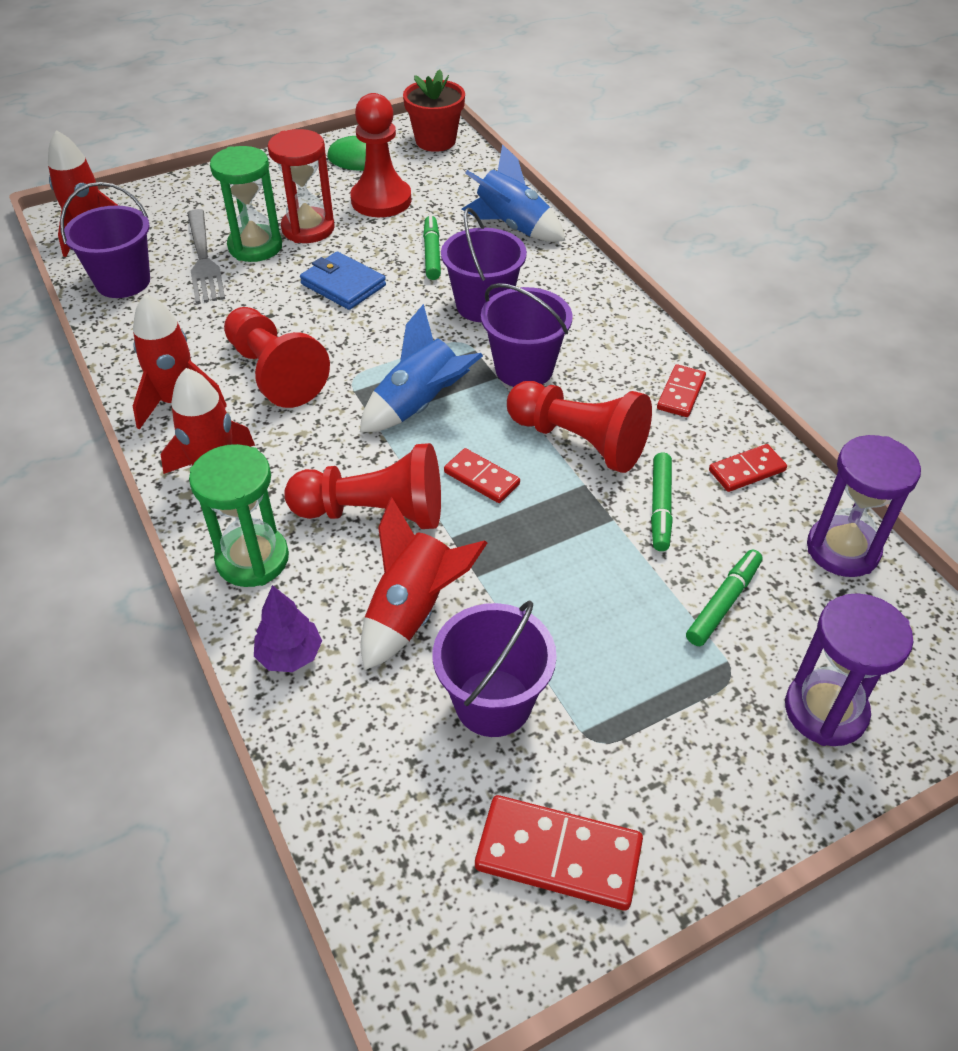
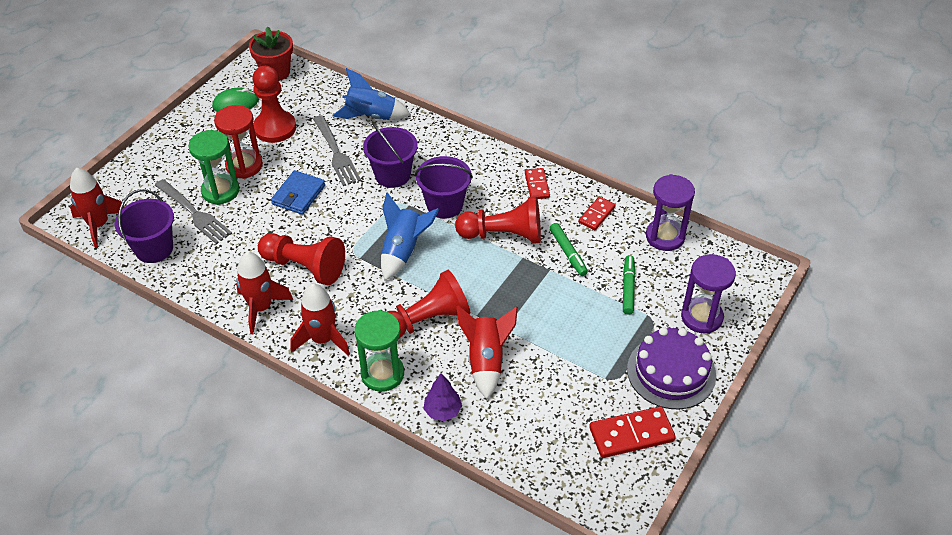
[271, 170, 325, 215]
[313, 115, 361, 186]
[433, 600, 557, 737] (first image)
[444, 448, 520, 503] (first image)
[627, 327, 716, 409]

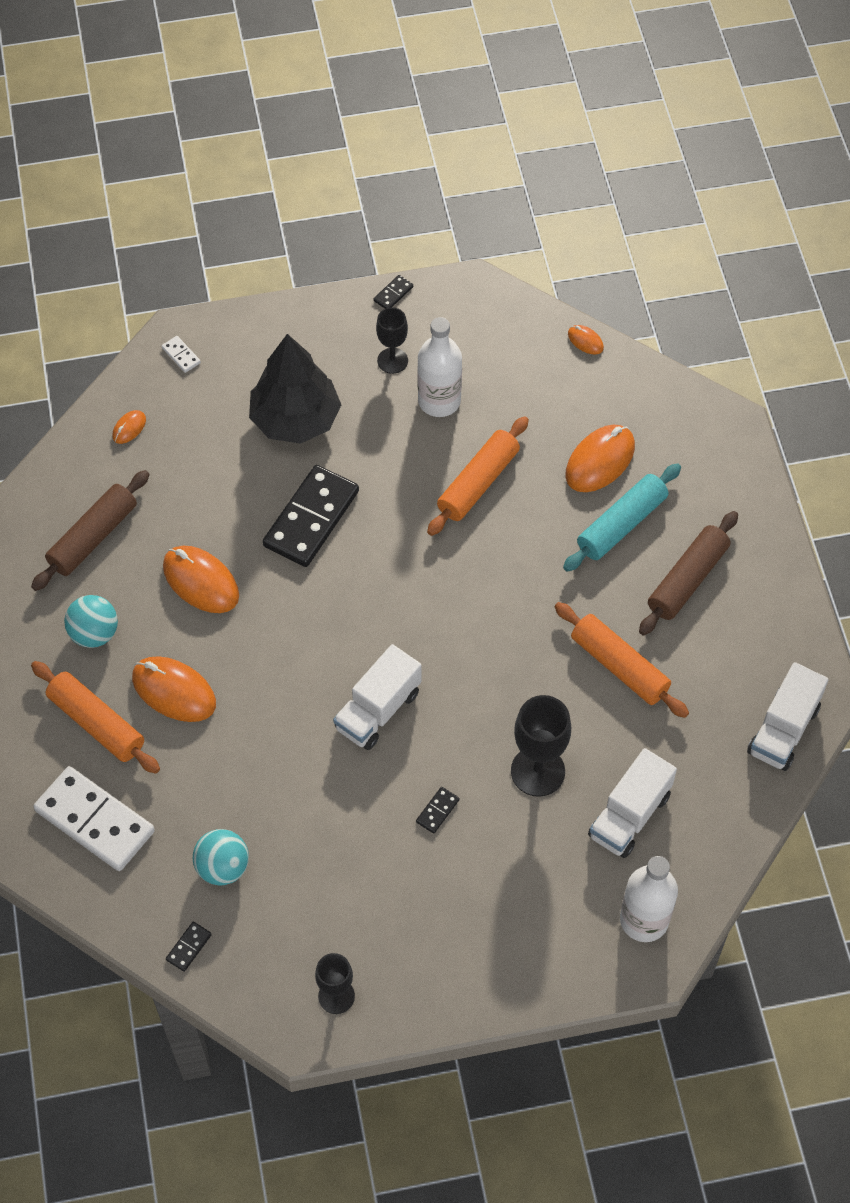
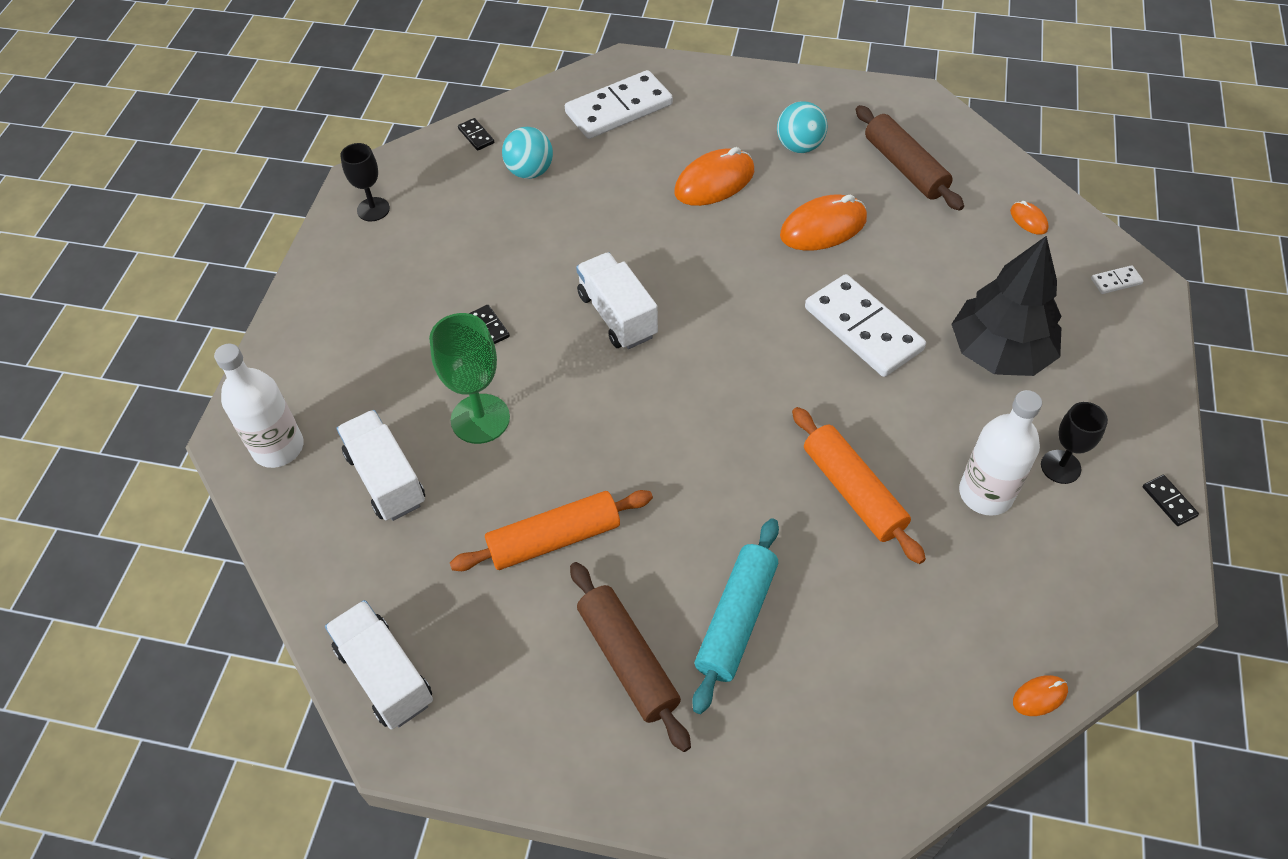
[31, 661, 160, 774] (first image)
[805, 274, 926, 377]
[429, 313, 510, 444]
[692, 518, 779, 714]
[565, 425, 635, 492] (first image)

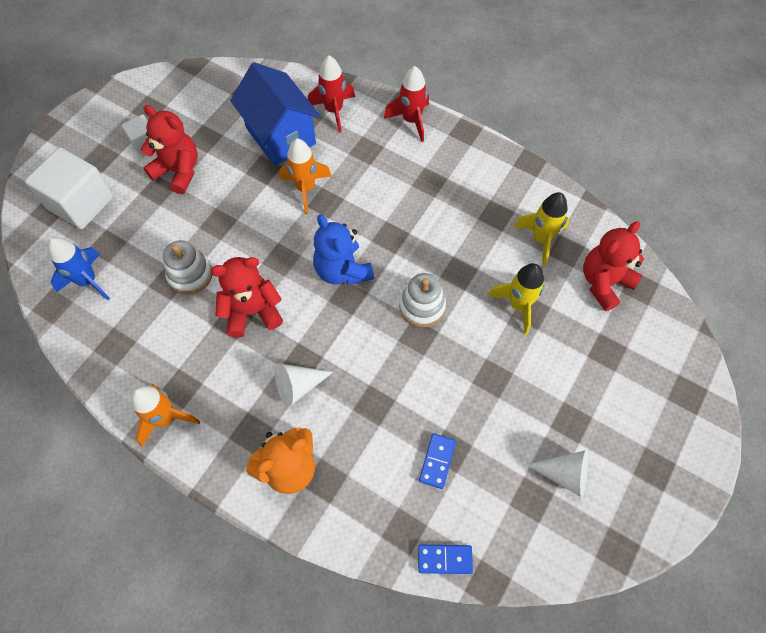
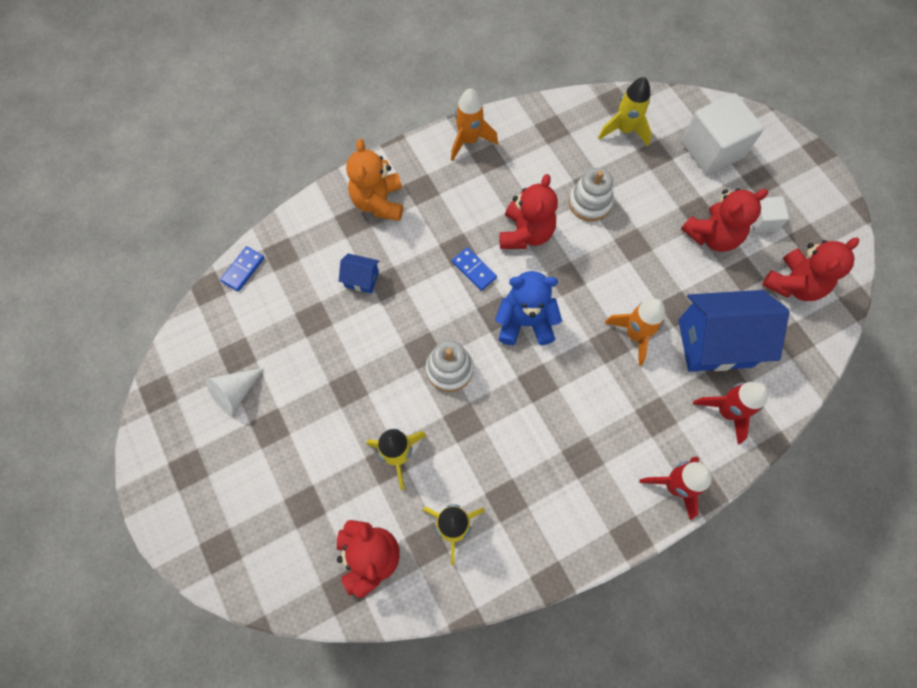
[598, 77, 652, 146]
[275, 364, 333, 407] (first image)
[452, 247, 497, 291]
[339, 253, 379, 293]
[763, 238, 859, 301]

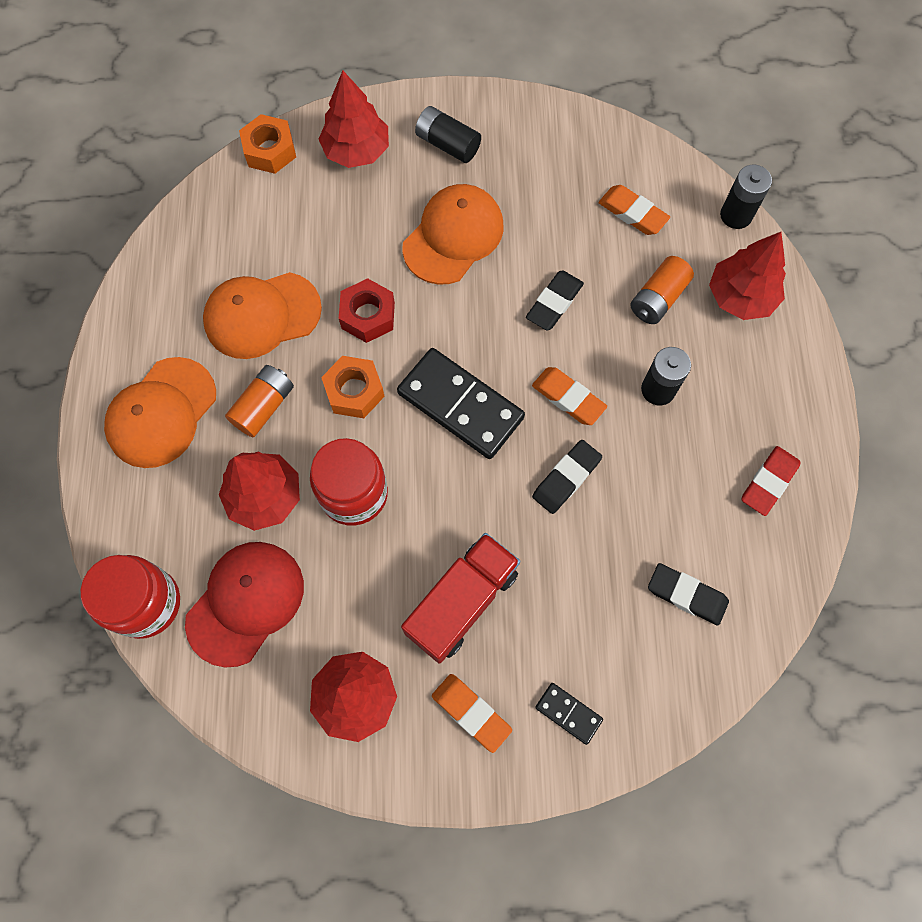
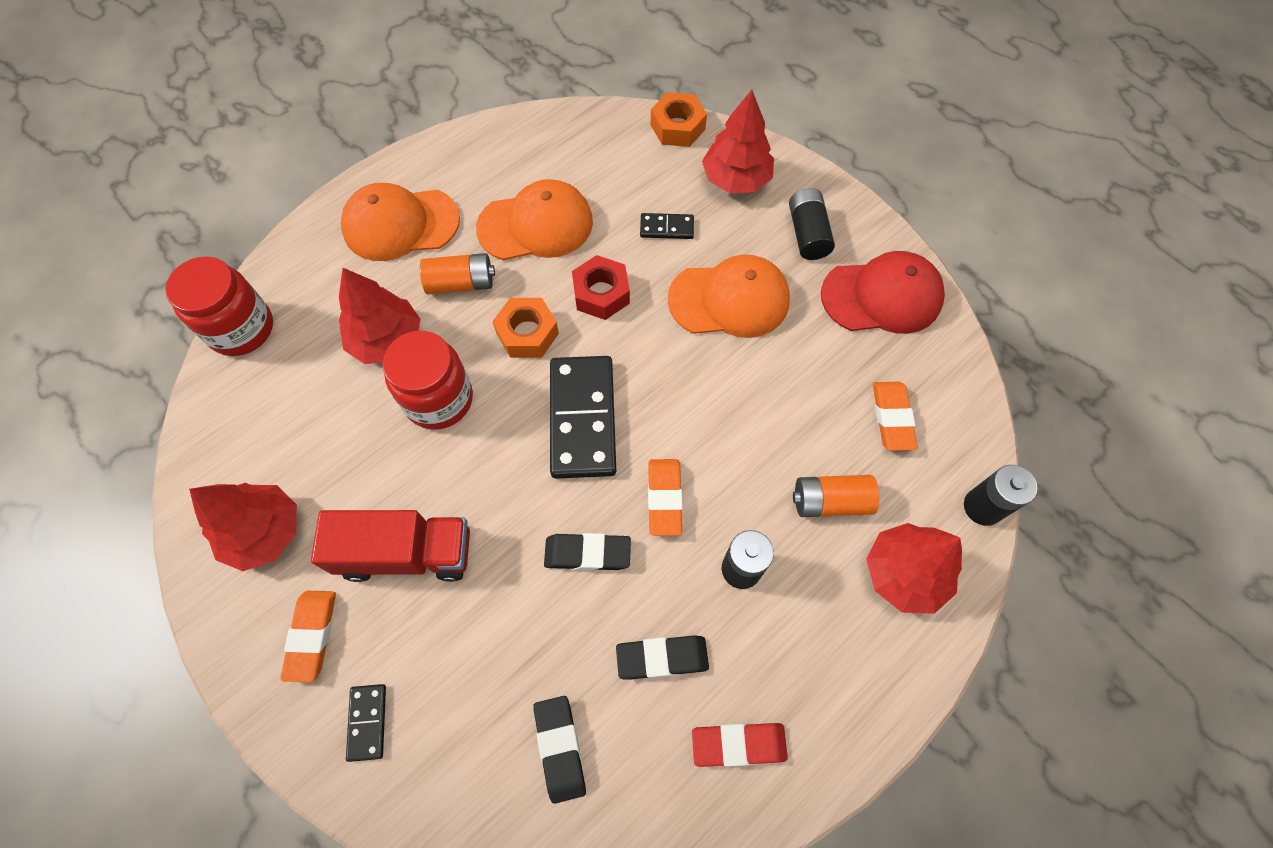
[821, 251, 945, 334]
[476, 179, 593, 260]
[616, 635, 709, 679]
[640, 213, 694, 239]

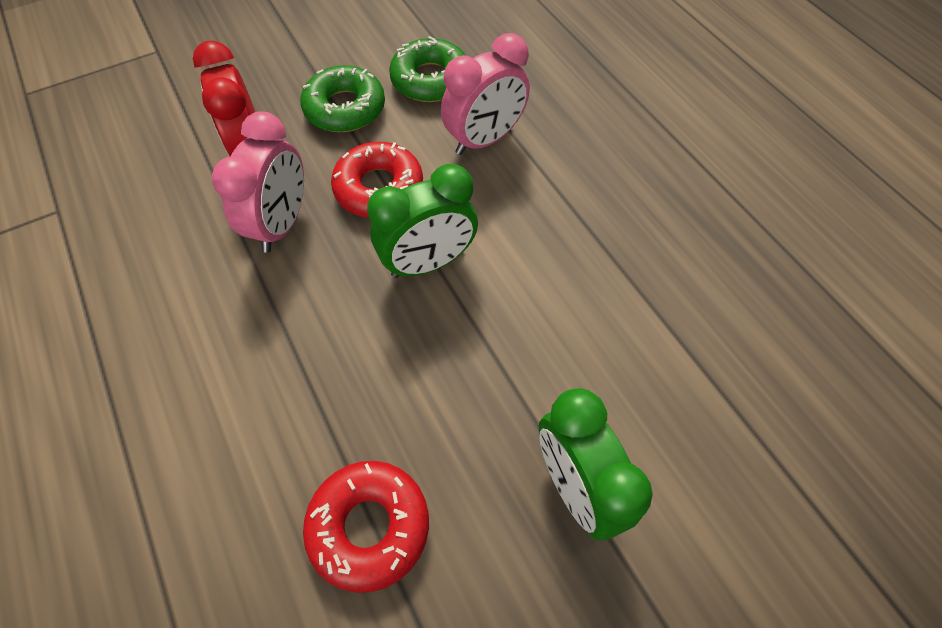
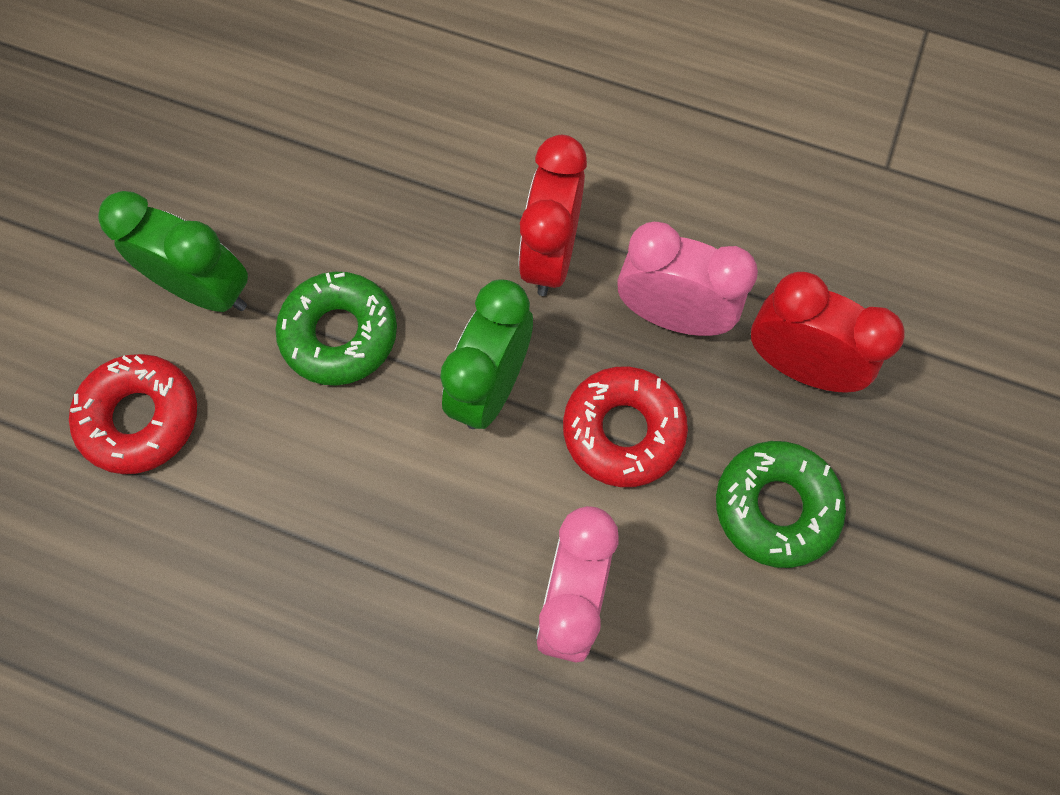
[618, 222, 758, 336]
[69, 354, 197, 474]
[275, 272, 397, 386]
[518, 135, 587, 296]

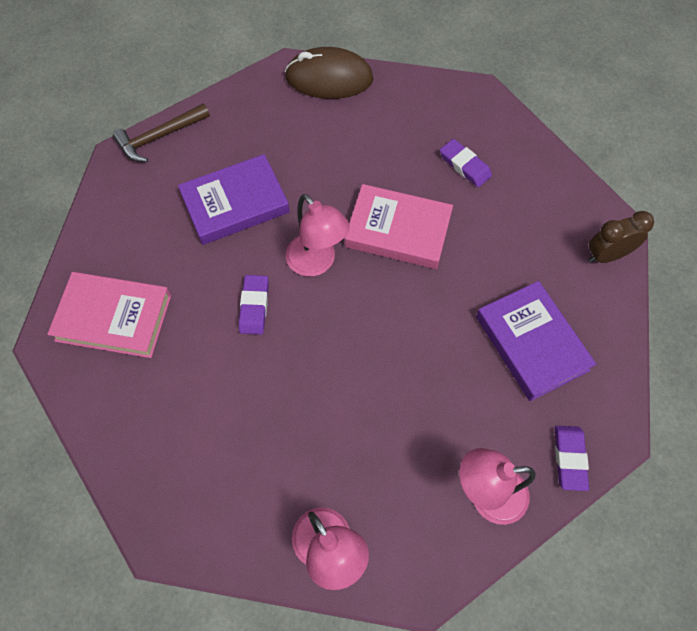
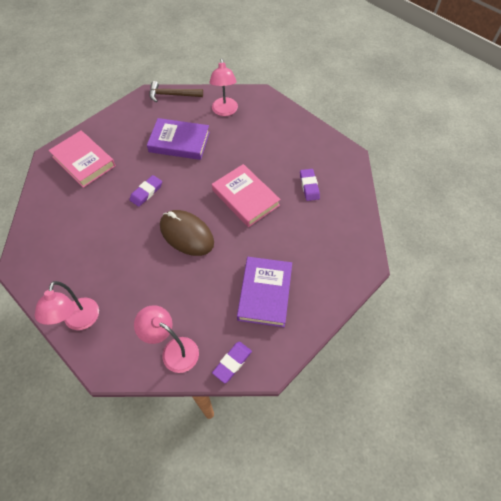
[160, 210, 214, 256]
[209, 58, 238, 116]
[589, 211, 654, 263] (first image)

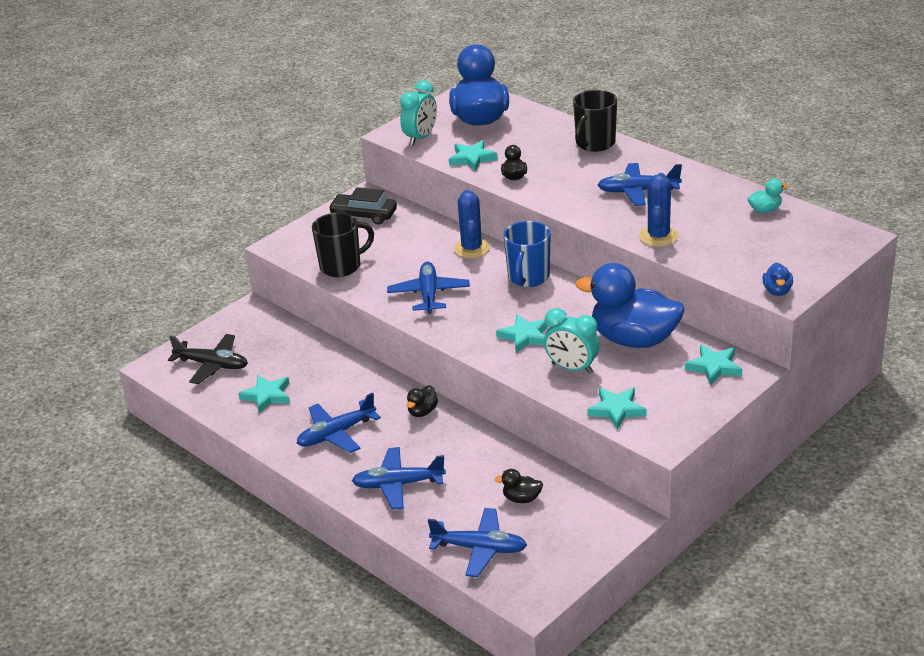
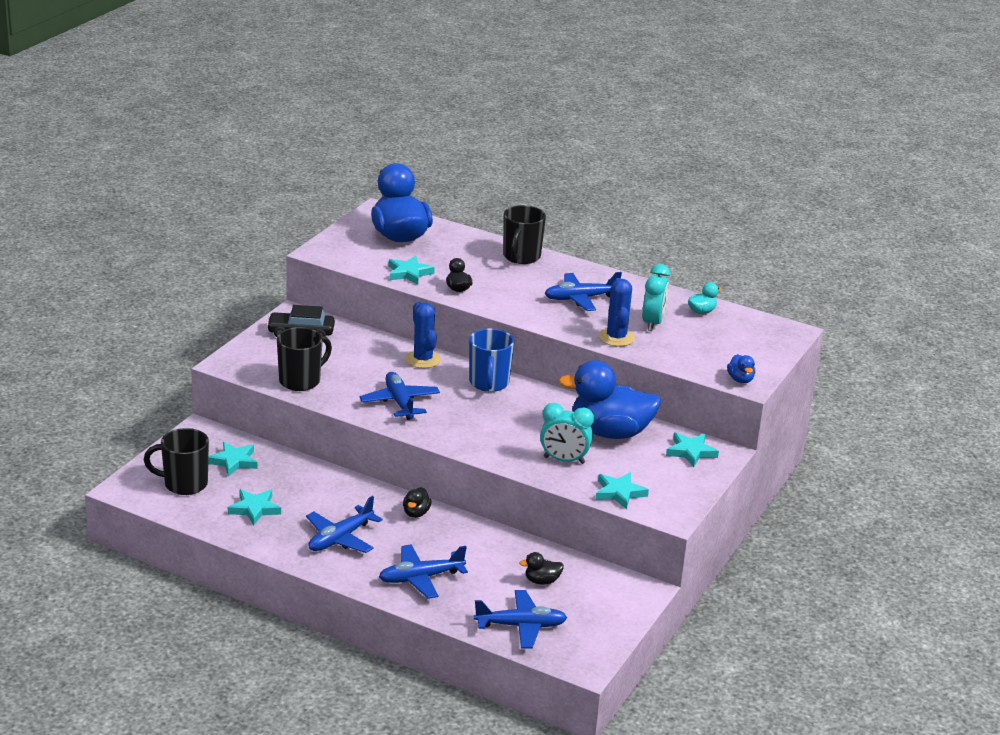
[144, 428, 209, 495]
[642, 264, 670, 331]
[208, 442, 258, 476]

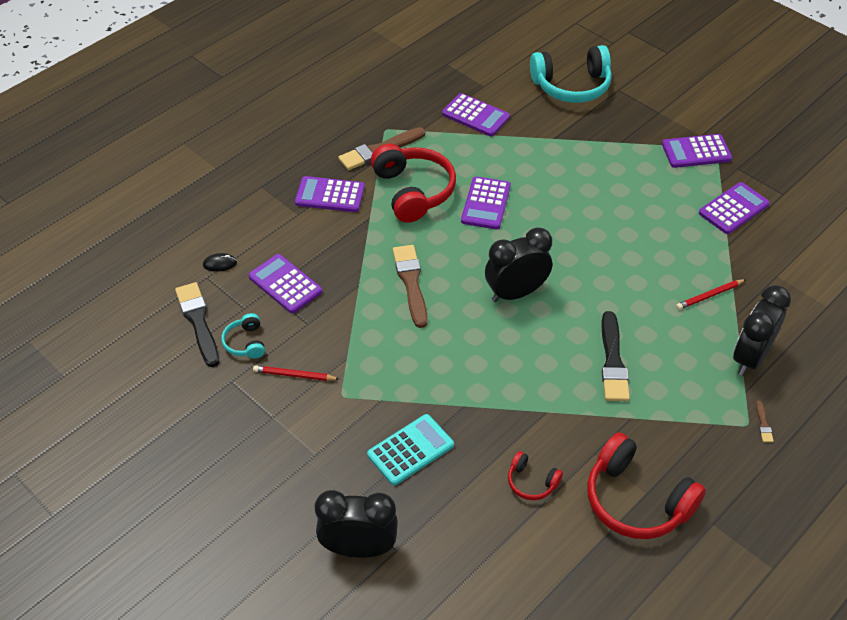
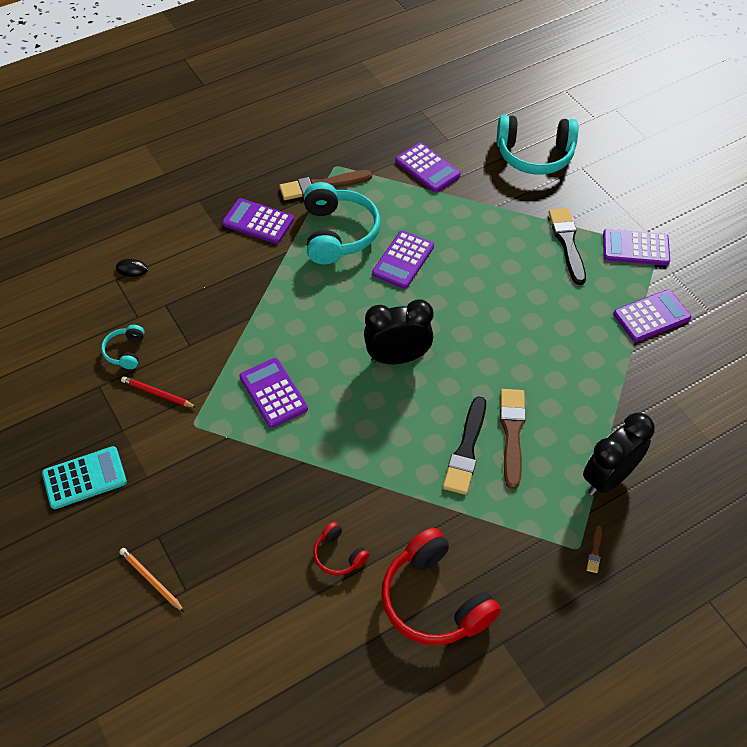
[548, 208, 586, 285]
[239, 358, 308, 428]
[119, 548, 184, 612]
[42, 446, 127, 509]
[304, 182, 380, 264]
[500, 389, 526, 489]
[676, 279, 746, 310] (first image)

